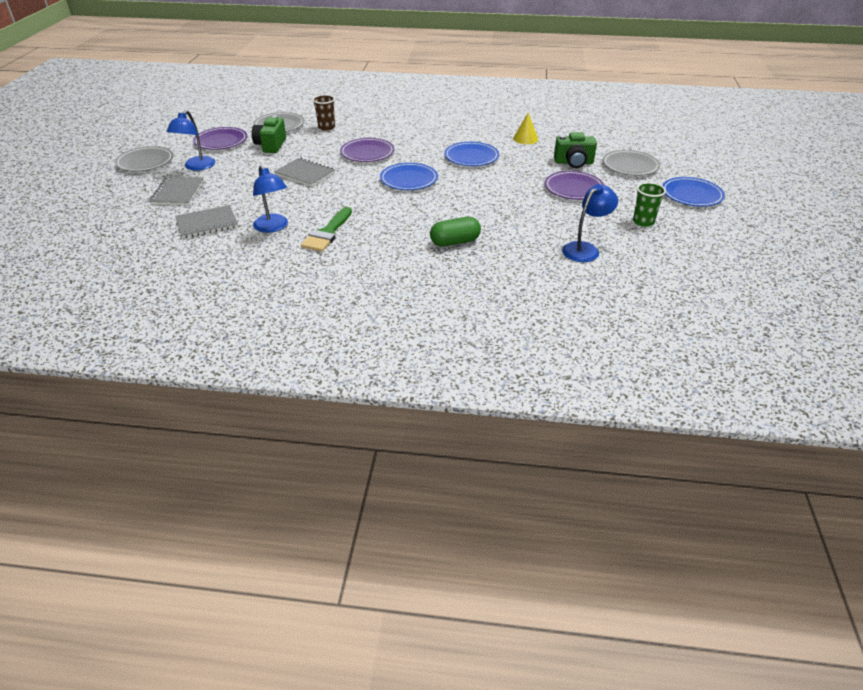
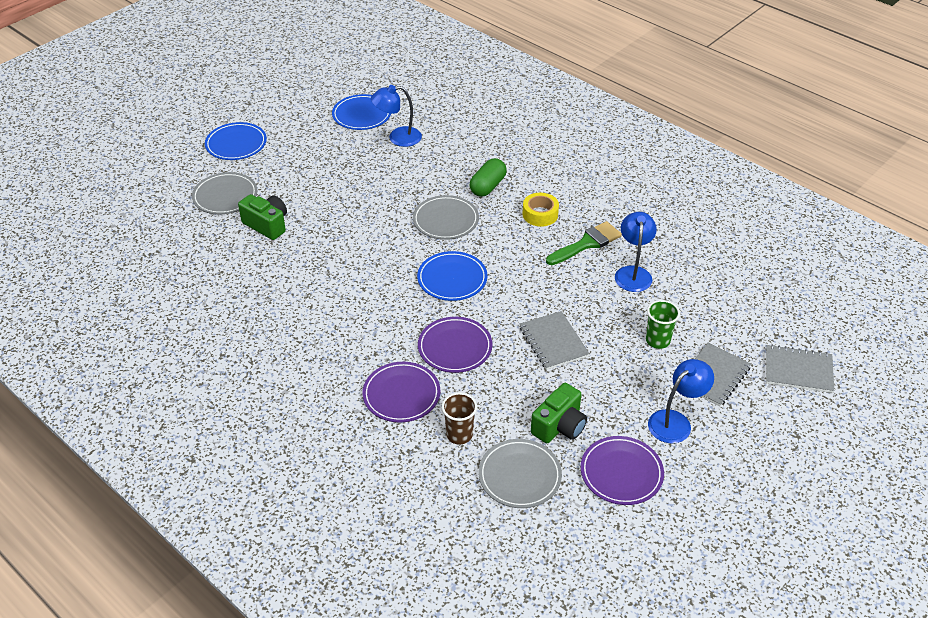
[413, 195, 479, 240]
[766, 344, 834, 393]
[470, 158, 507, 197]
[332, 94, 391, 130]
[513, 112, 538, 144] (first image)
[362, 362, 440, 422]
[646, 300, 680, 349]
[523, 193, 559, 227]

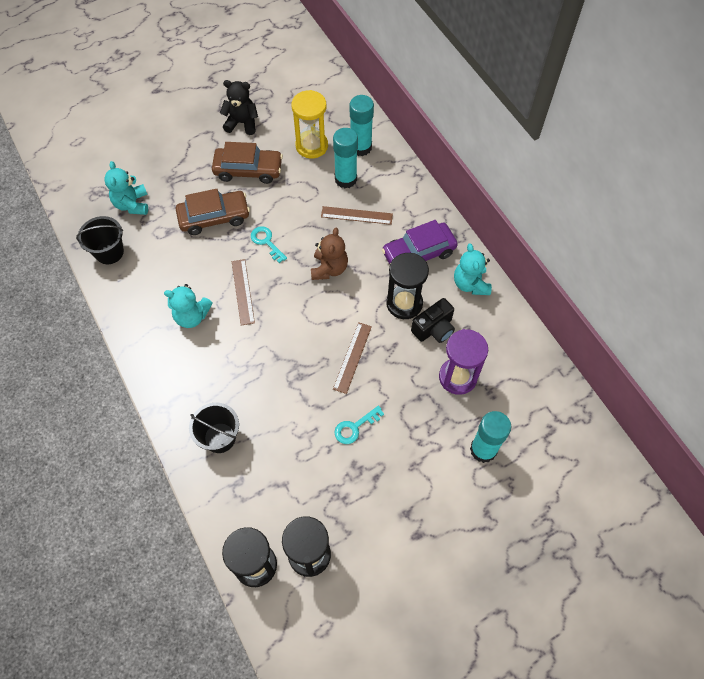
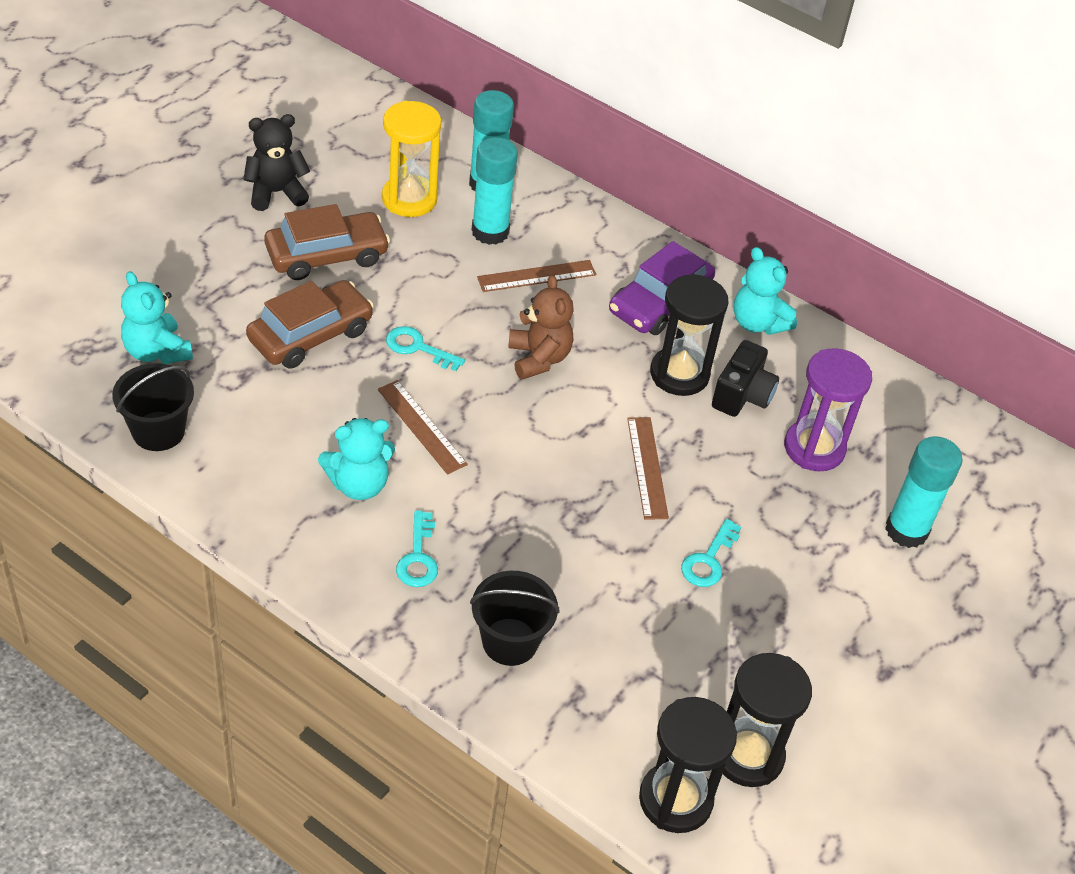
[396, 510, 438, 587]

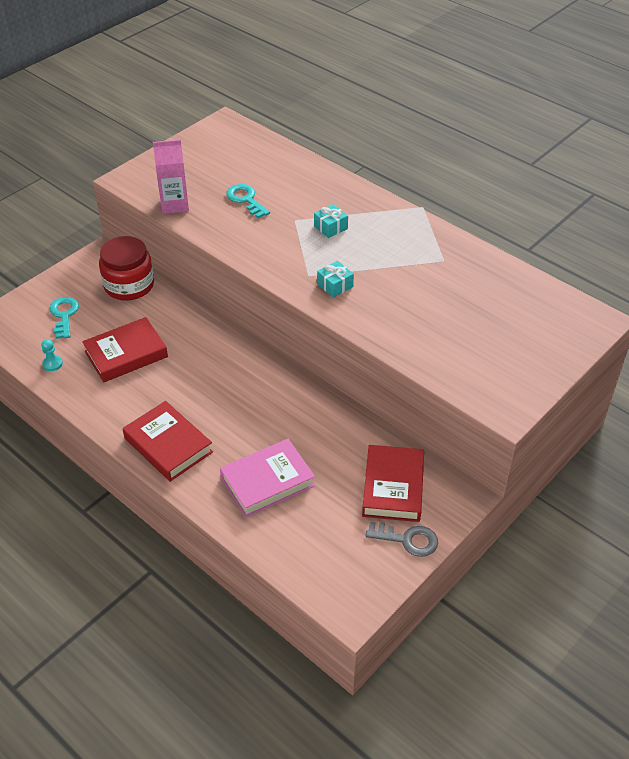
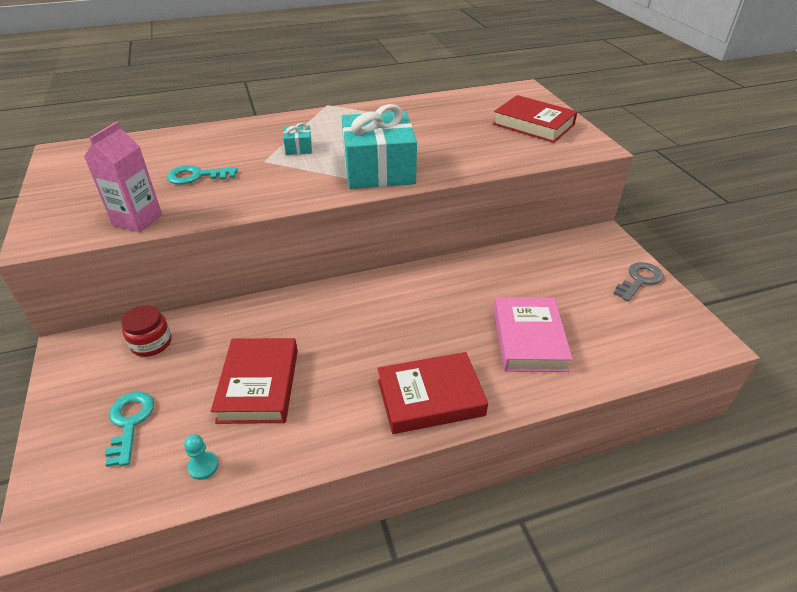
[105, 392, 154, 467]
[121, 305, 171, 357]
[342, 104, 417, 189]
[493, 95, 578, 143]

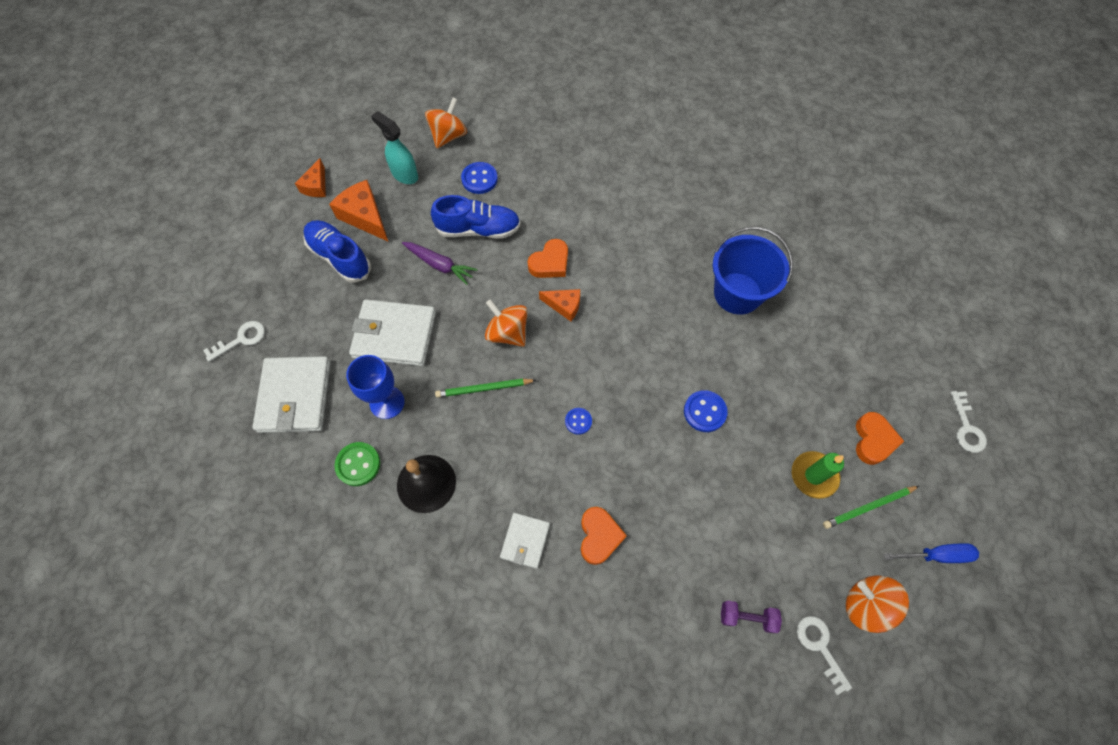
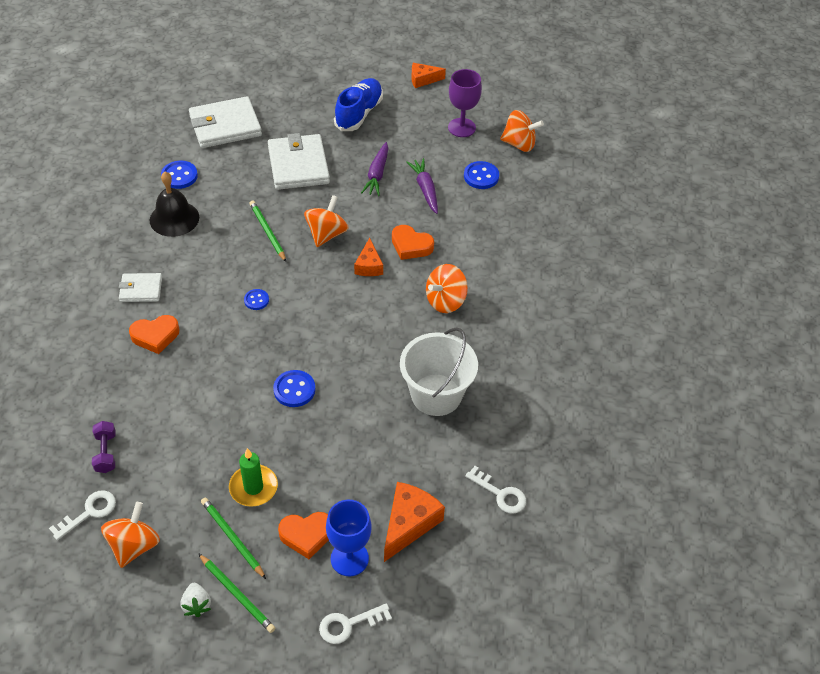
[465, 466, 526, 514]
[384, 482, 445, 562]
[161, 161, 198, 189]
[326, 500, 372, 576]
[448, 69, 482, 137]
[407, 158, 438, 214]
[400, 328, 478, 416]
[180, 583, 211, 617]
[198, 553, 275, 633]
[426, 264, 468, 313]

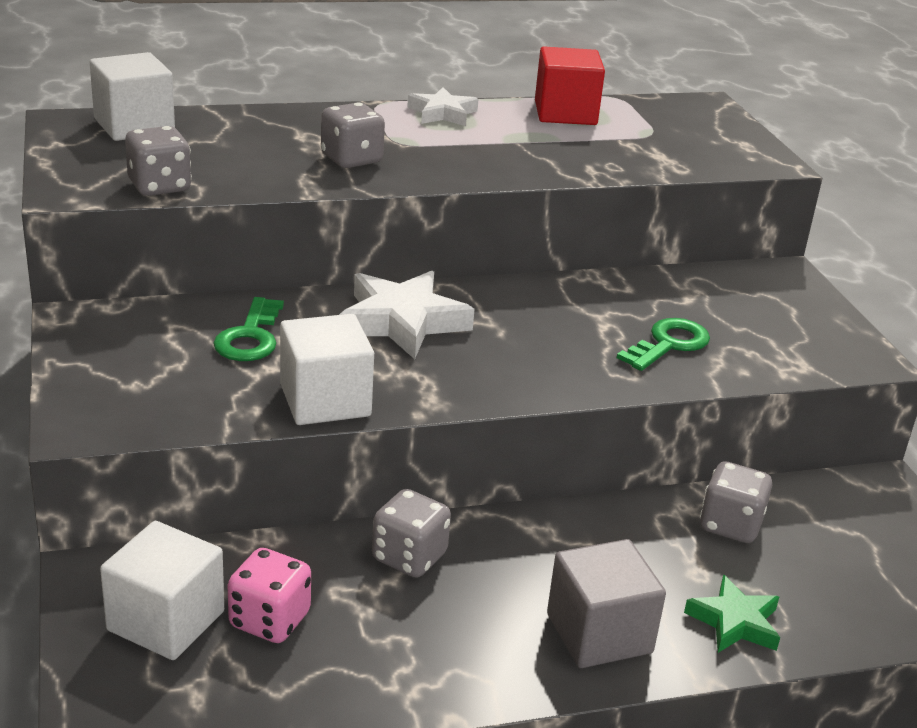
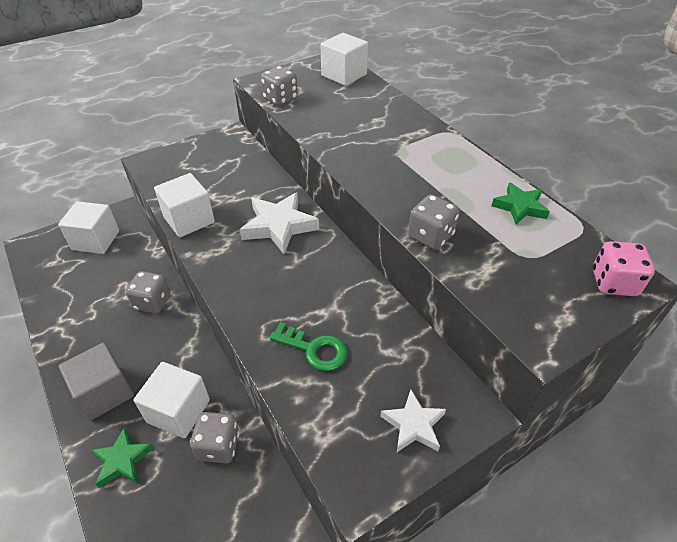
[213, 297, 284, 361] (first image)
[593, 241, 655, 296]
[408, 194, 459, 250]
[380, 390, 446, 452]
[492, 182, 550, 224]
[134, 362, 210, 438]

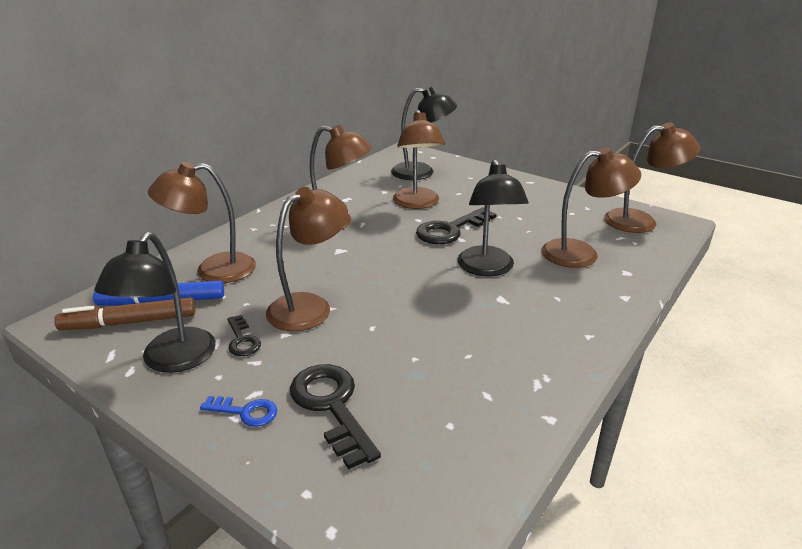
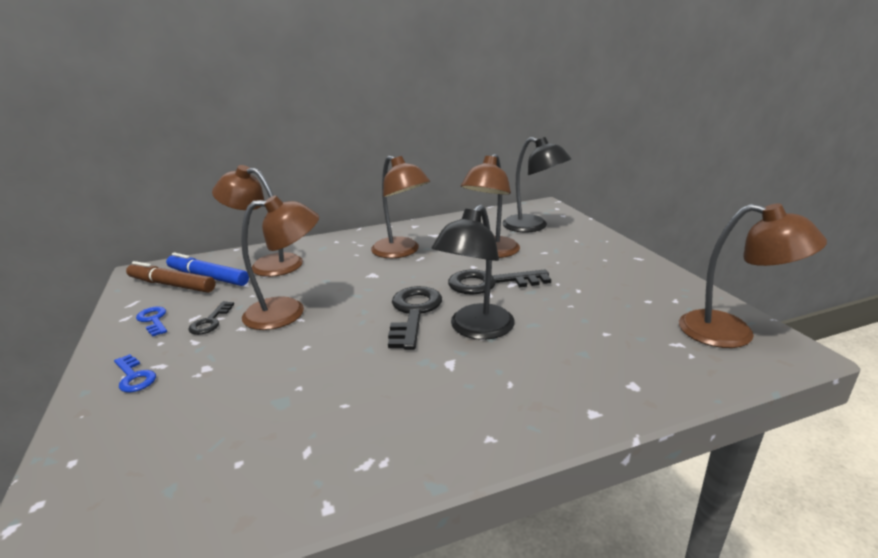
[136, 306, 167, 337]
[388, 286, 442, 350]
[541, 147, 641, 268] (first image)

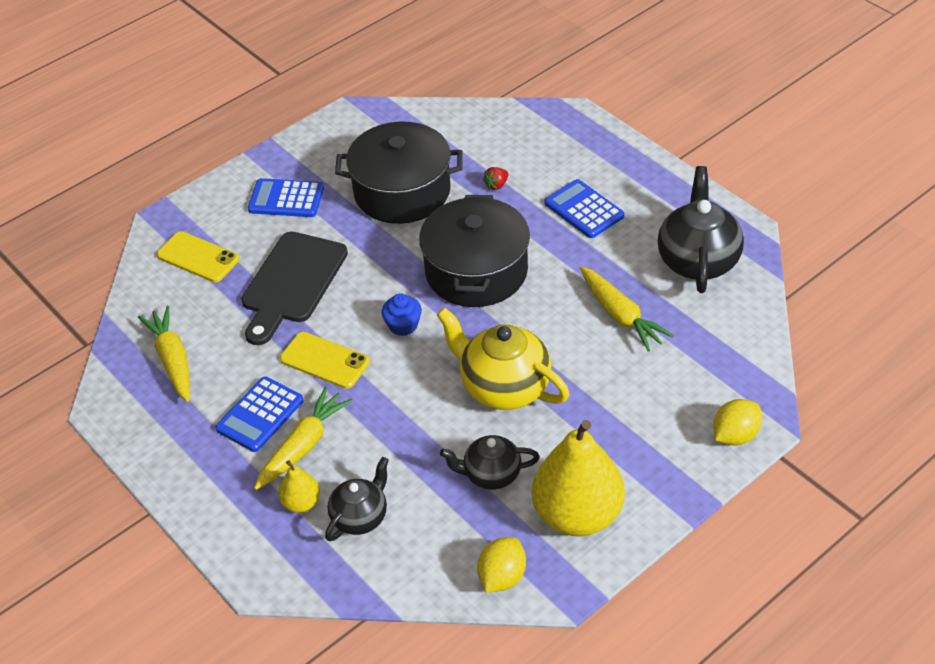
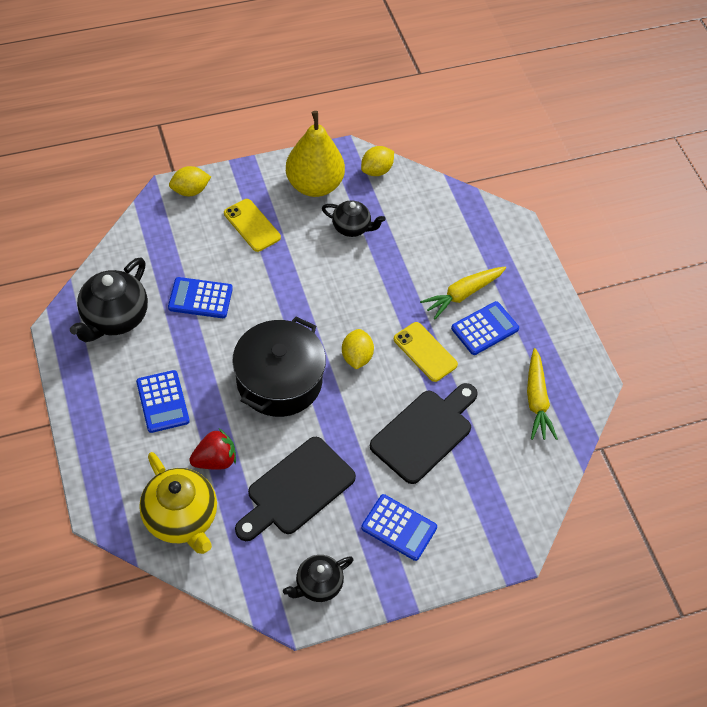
[224, 199, 281, 252]
[278, 460, 320, 513] (first image)
[283, 555, 354, 602]
[235, 437, 356, 541]
[342, 329, 374, 369]
[139, 452, 217, 554]
[189, 429, 236, 470]
[168, 277, 233, 318]

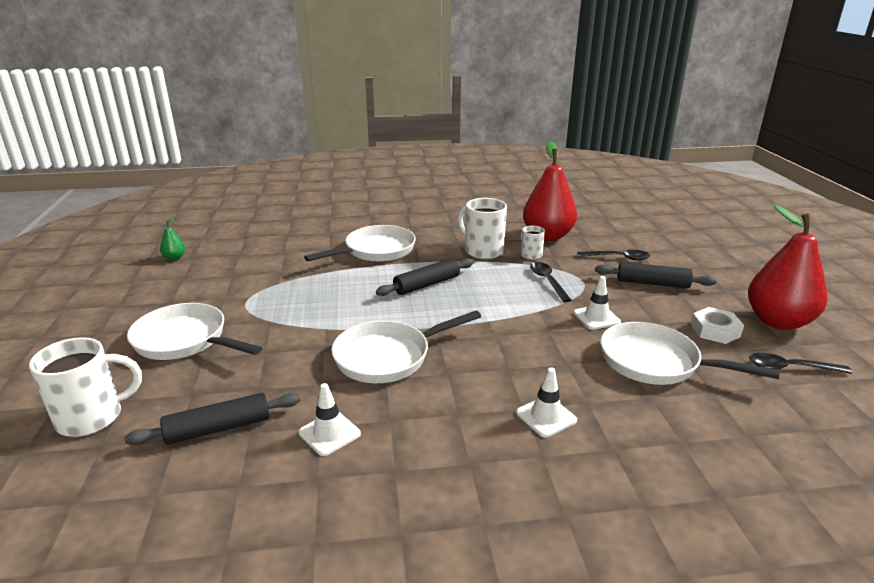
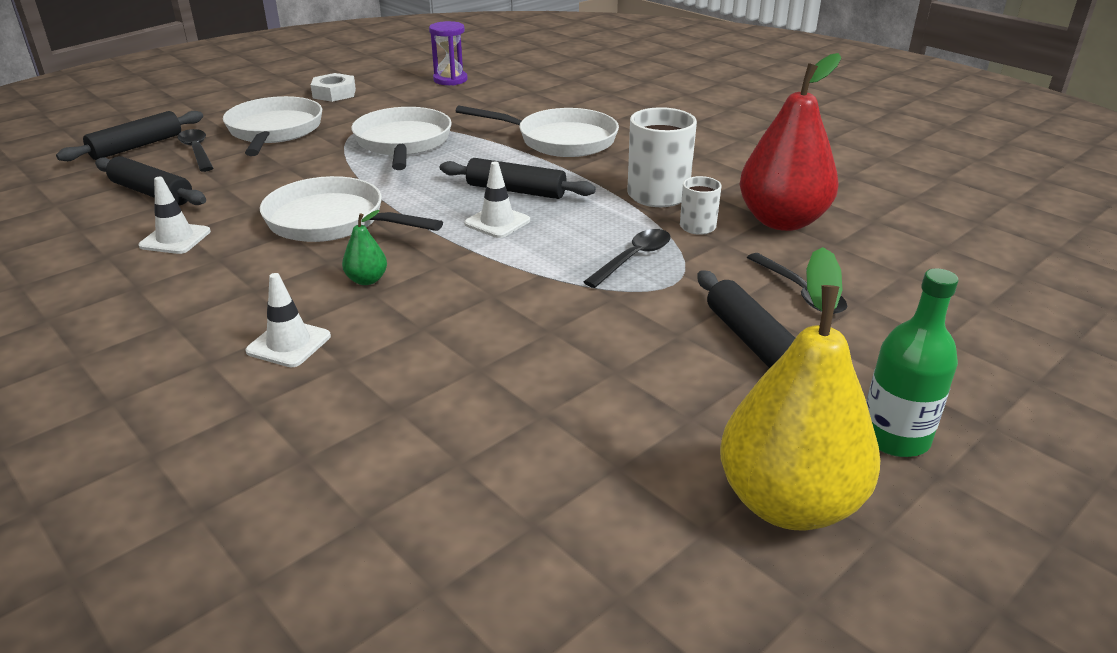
[56, 111, 203, 161]
[342, 210, 387, 285]
[464, 161, 530, 238]
[351, 107, 452, 170]
[311, 73, 356, 102]
[720, 247, 880, 530]
[177, 129, 213, 172]
[429, 21, 468, 85]
[866, 268, 959, 457]

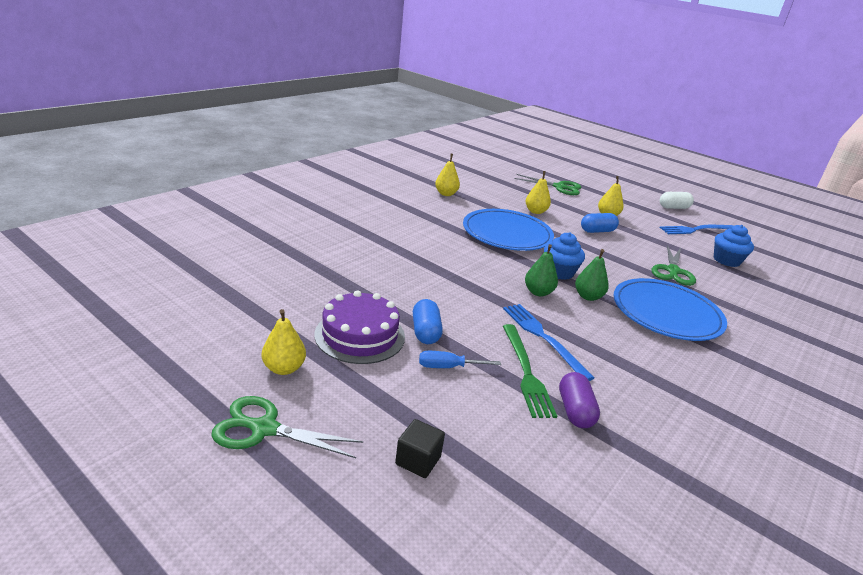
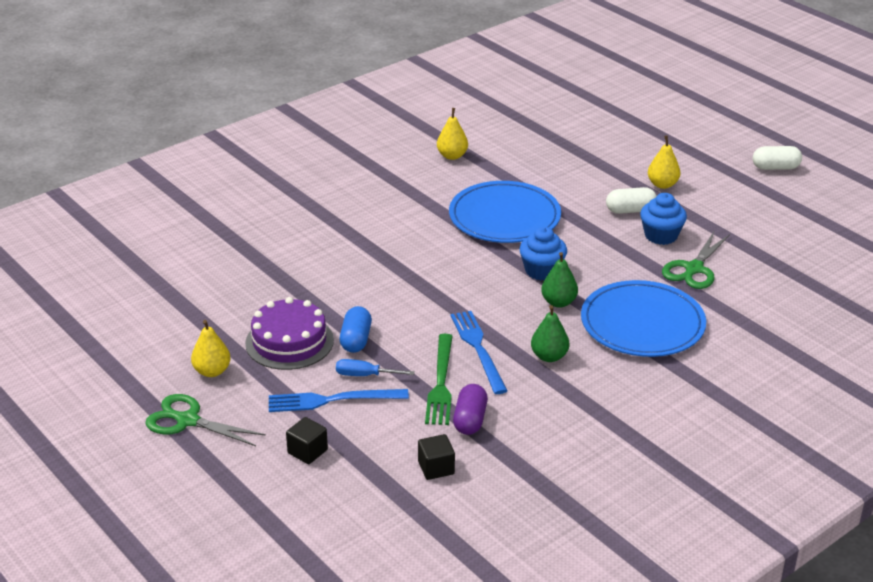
[514, 174, 581, 195] (first image)
[531, 305, 569, 362]
[526, 171, 551, 214] (first image)
[606, 187, 657, 214]
[269, 389, 409, 412]
[640, 193, 687, 245]
[418, 434, 455, 480]

